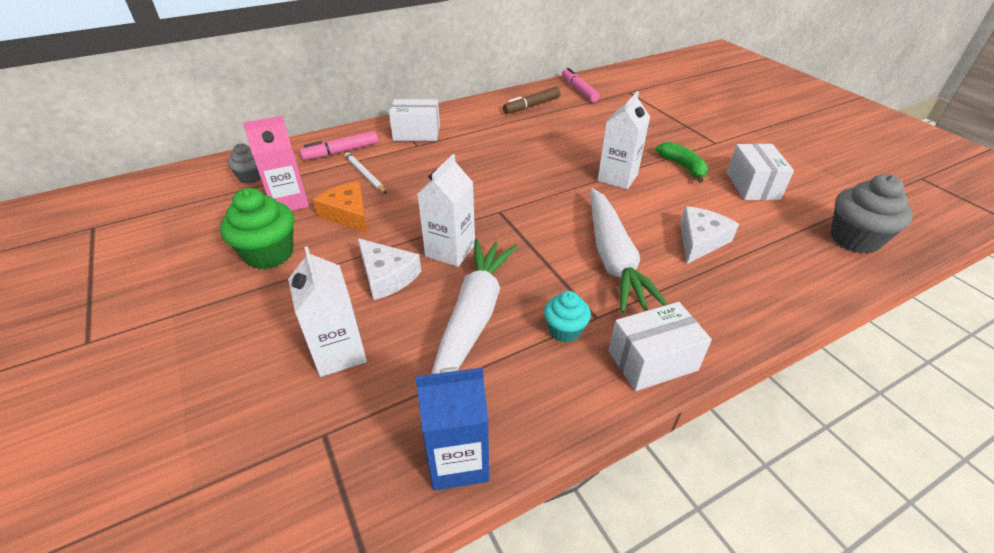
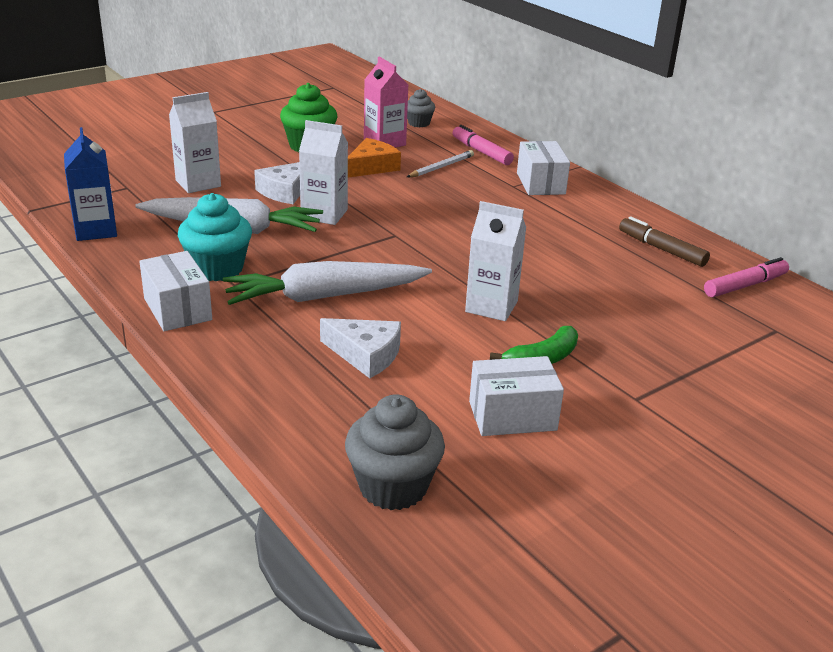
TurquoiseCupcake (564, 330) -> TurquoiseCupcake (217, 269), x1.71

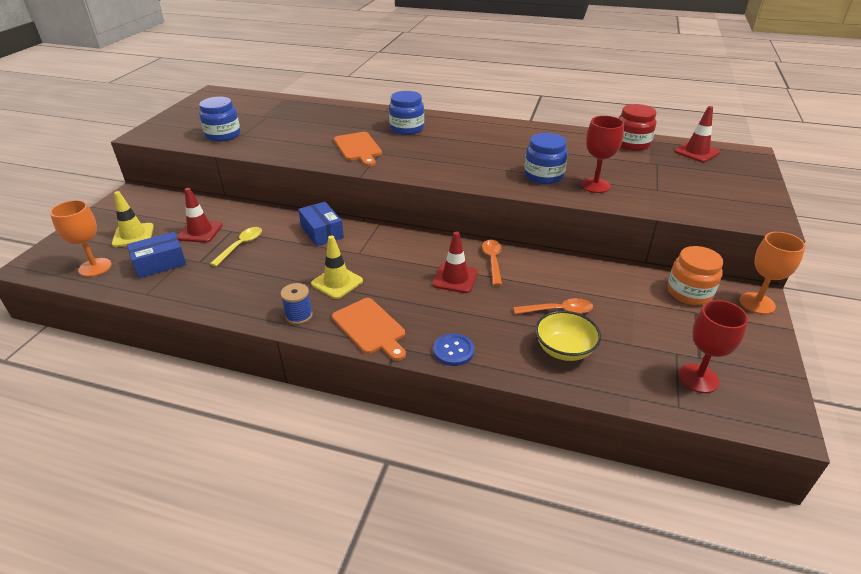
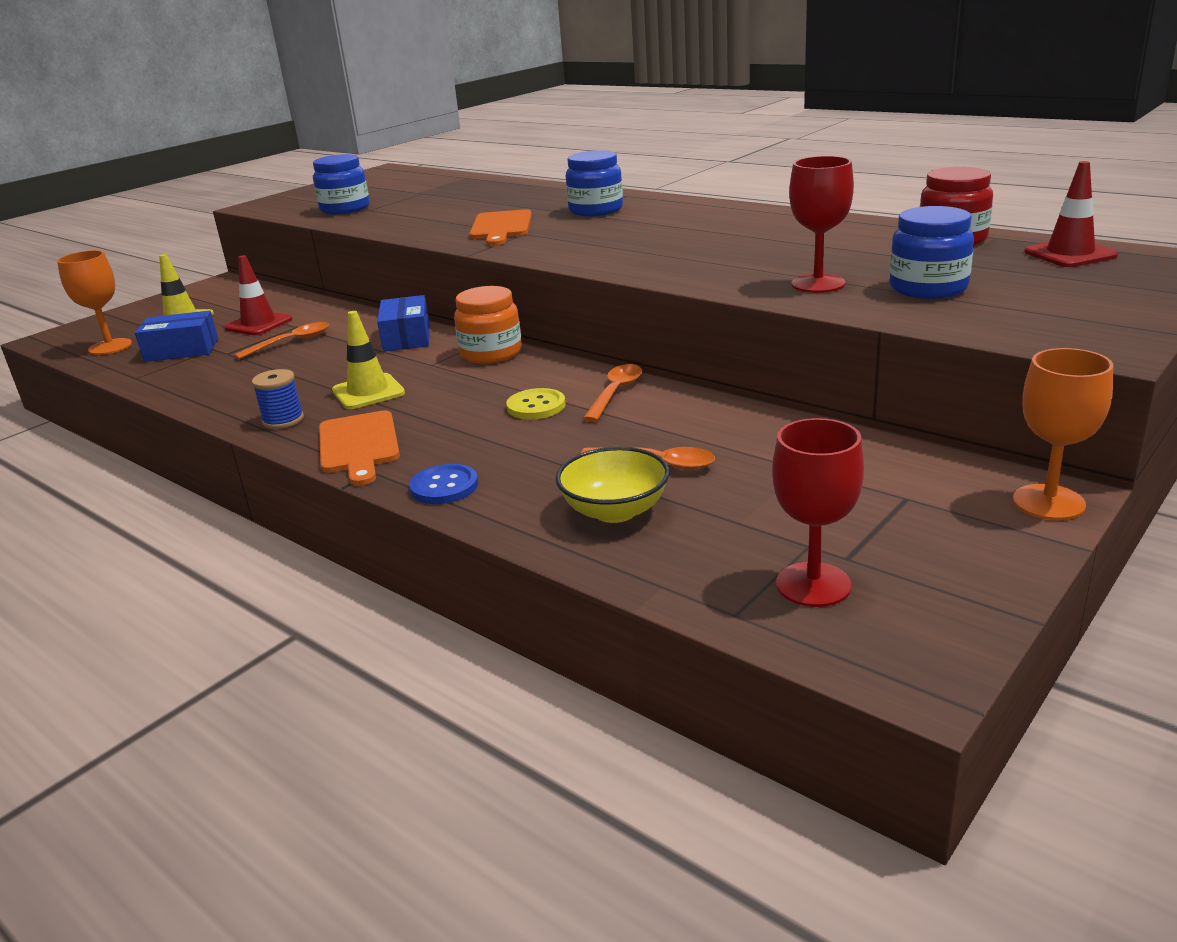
BlueJar (543, 176) -> BlueJar (928, 288), relocated
OrangeJar (689, 292) -> OrangeJar (491, 353), relocated
RedTrafficCone (455, 278) -> YellowButton (536, 406)
YellowSpoon (241, 246) -> OrangeSpoon (291, 342)

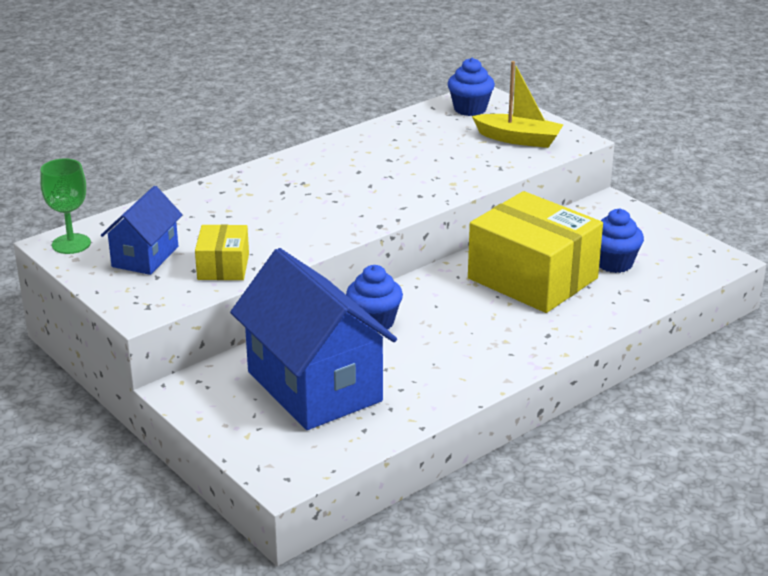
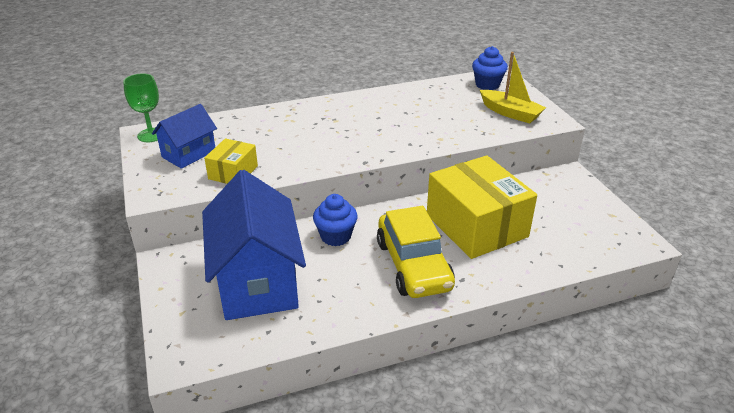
BlueCupcake (614, 263) -> none
none -> YellowCar (413, 265)

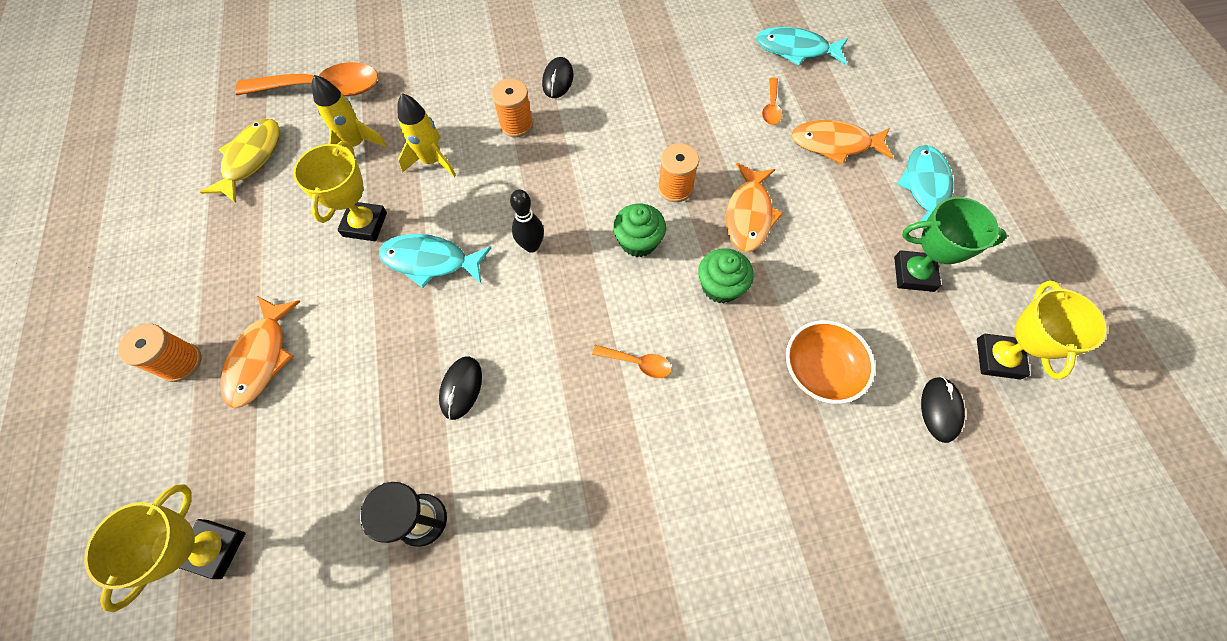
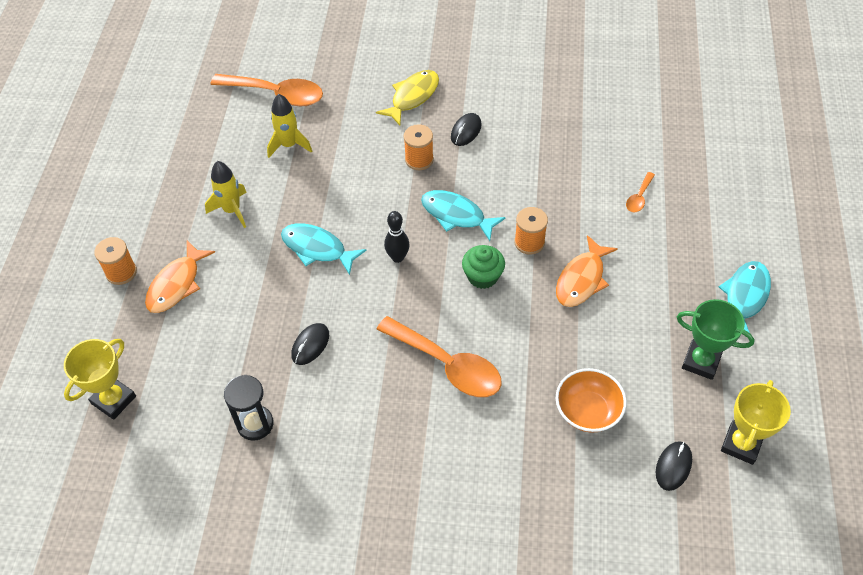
YellowTrophy (365, 224) -> none
GreenCupcake (720, 286) -> none
OrangeFish (834, 144) -> none
YellowFish (251, 159) -> YellowFish (412, 97), relocated
YellowRocket (432, 161) -> YellowRocket (232, 210), relocated
TurquoiseFish (796, 50) -> TurquoiseFish (456, 215), relocated
OrangeSpoon (637, 363) -> OrangeSpoon (447, 365), x2.20

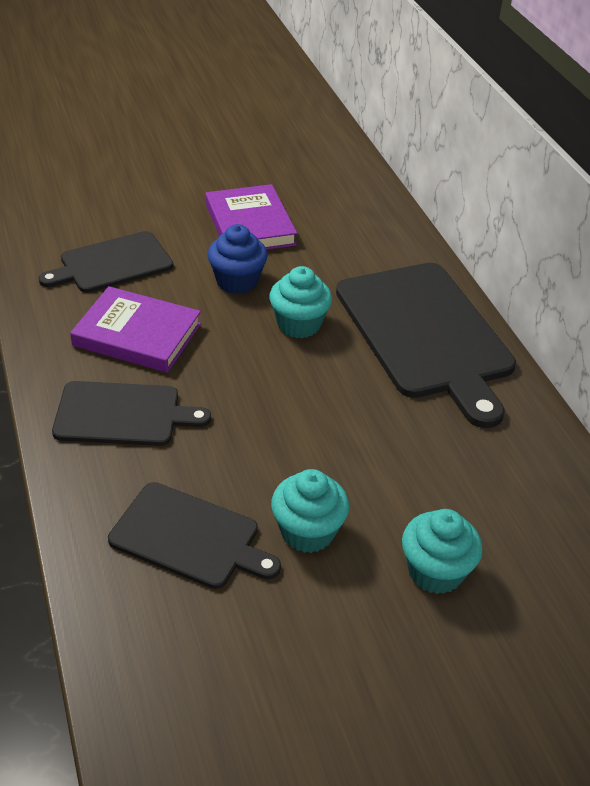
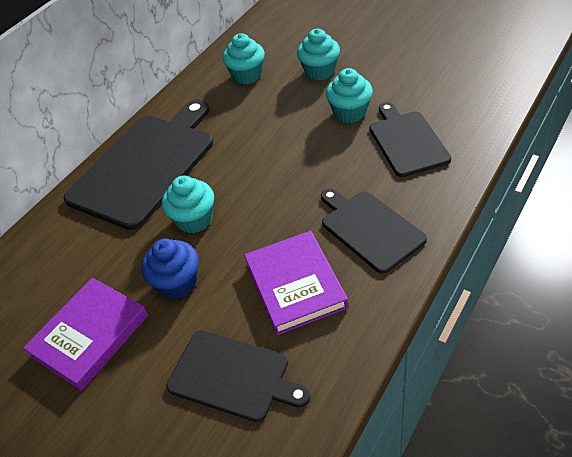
none -> TurquoiseCupcake (247, 75)

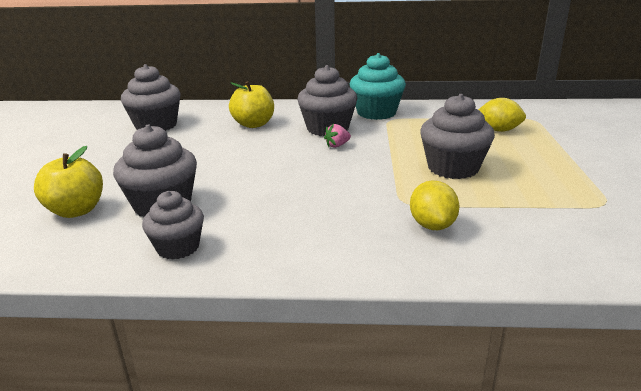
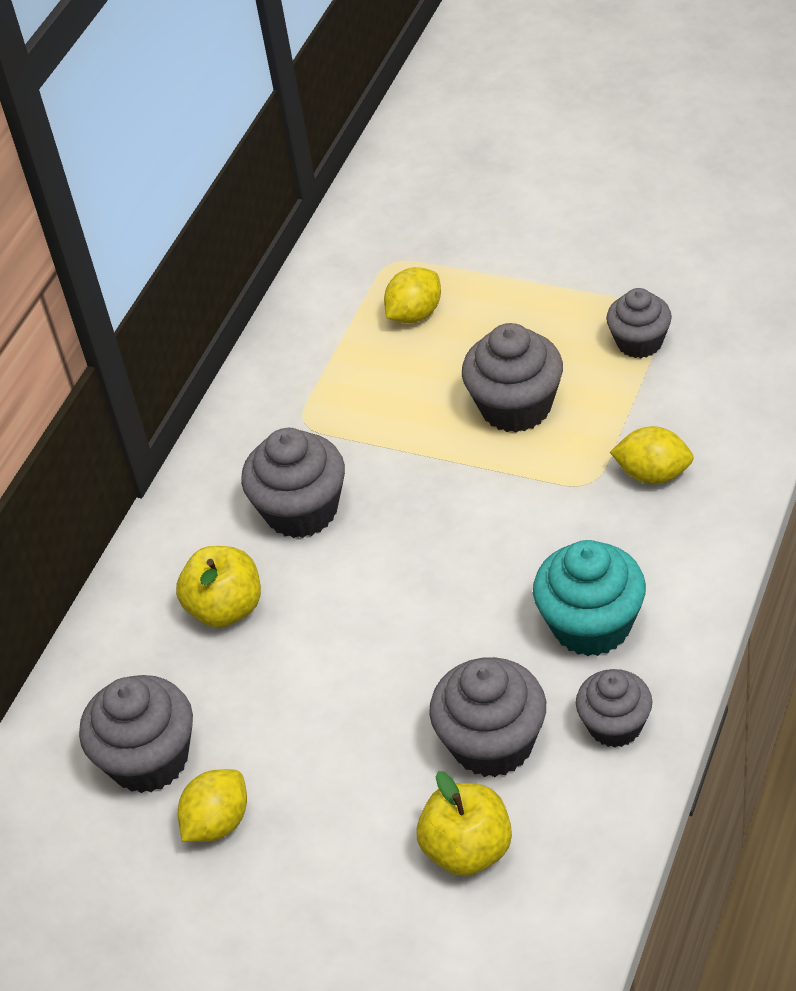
PinkStrawberry (337, 145) -> none
none -> YellowLemon (218, 822)
none -> GreyCupcake (639, 342)
TurquoiseCupcake (376, 113) -> TurquoiseCupcake (591, 625), relocated

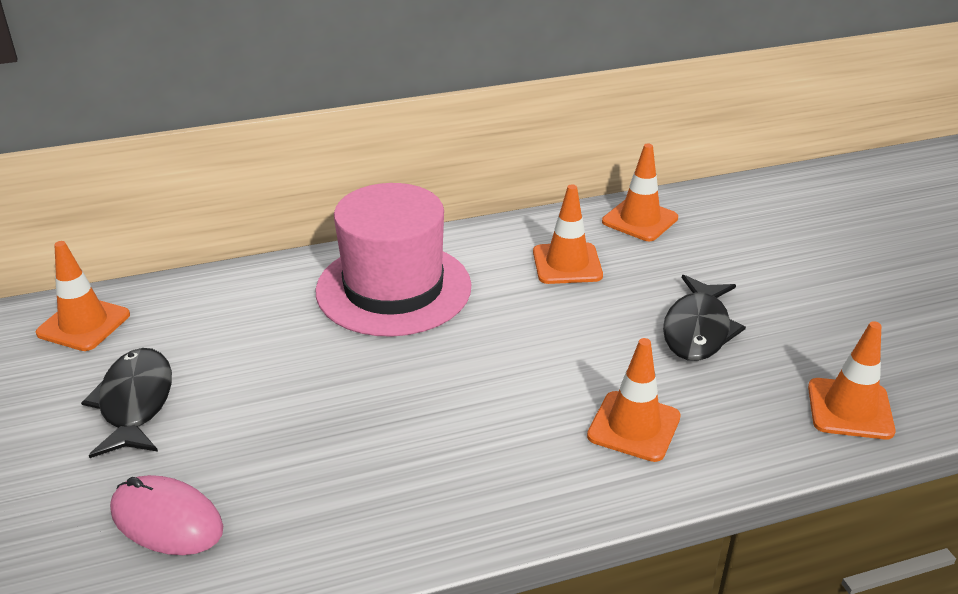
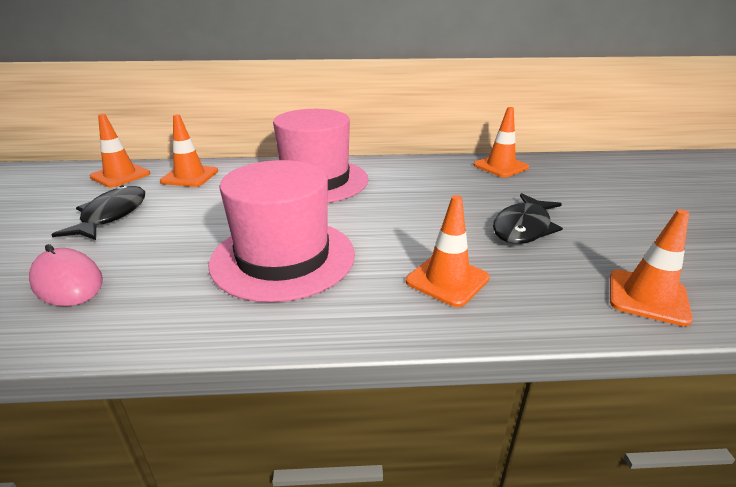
none -> PinkHat (283, 257)
OrangeTrafficCone (567, 264) -> OrangeTrafficCone (190, 176), relocated

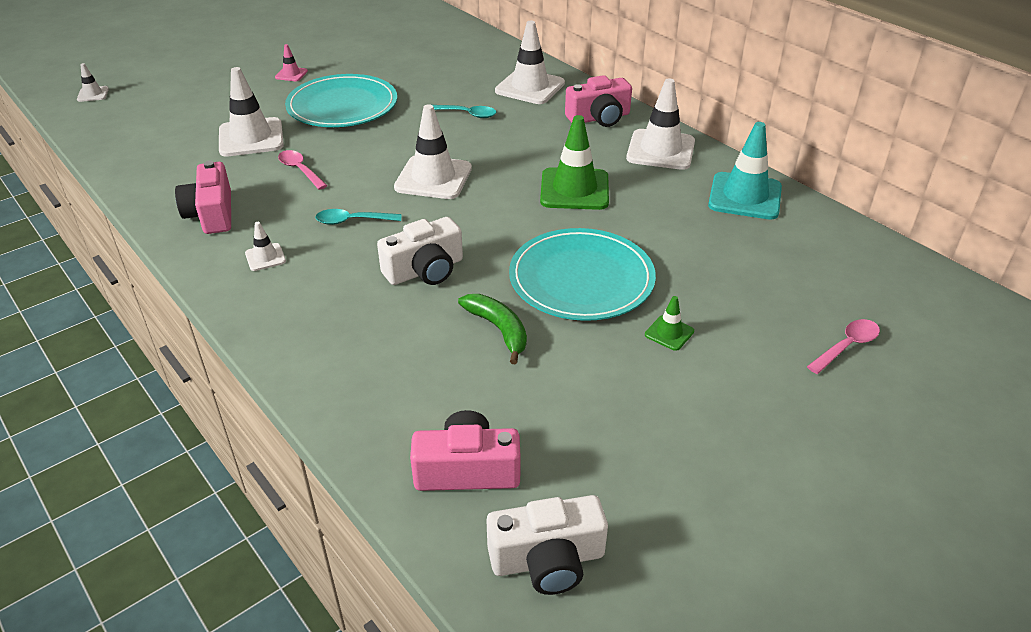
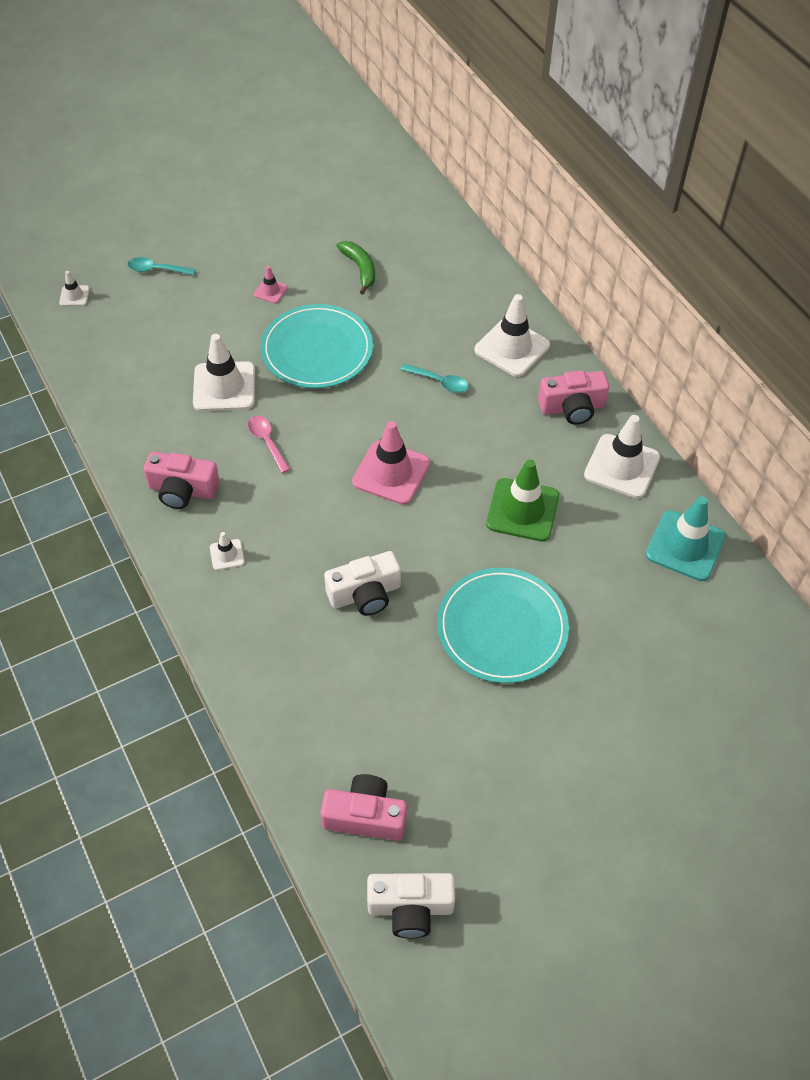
GreenTrafficCone (669, 333) -> none
PinkSpoon (846, 346) -> none
TurquoiseSpoon (352, 221) -> TurquoiseSpoon (156, 270), relocated
GreenBanana (499, 330) -> GreenBanana (360, 269), relocated
WhiteTrafficCone (433, 178) -> PinkTrafficCone (391, 473)
PinkCamera (212, 214) -> PinkCamera (182, 490), 75 degrees counterclockwise

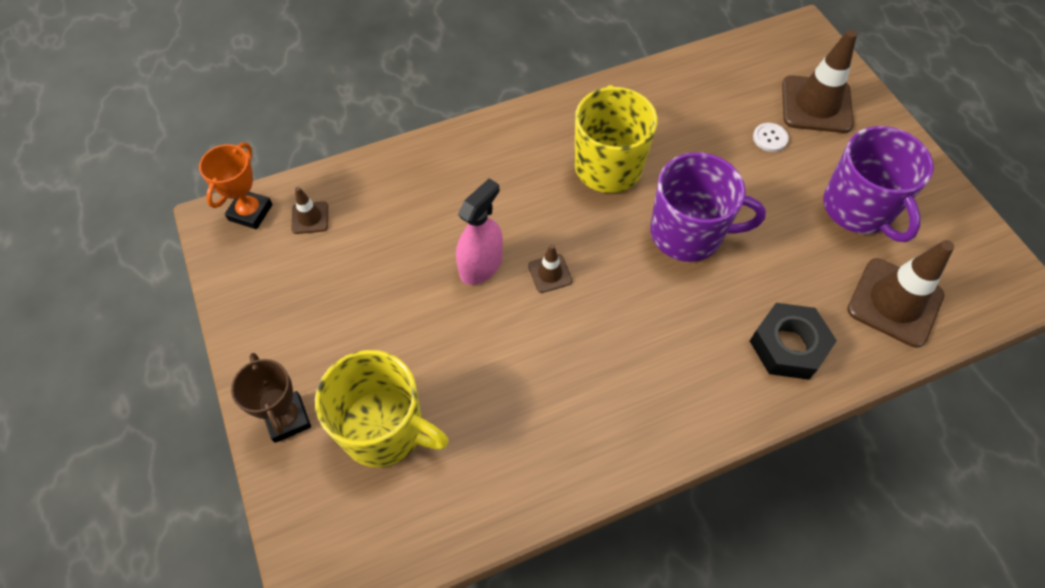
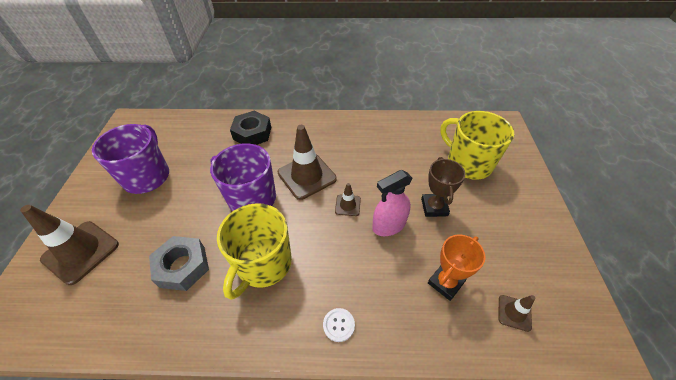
none -> GreyNut (183, 266)
OrangeTrophy (250, 212) -> OrangeTrophy (445, 282), relocated
BrownTrophy (287, 419) -> BrownTrophy (434, 207), relocated
WhiteButton (770, 138) -> WhiteButton (338, 325), relocated
BrownTrafficCone (894, 302) -> BrownTrafficCone (307, 176), relocated

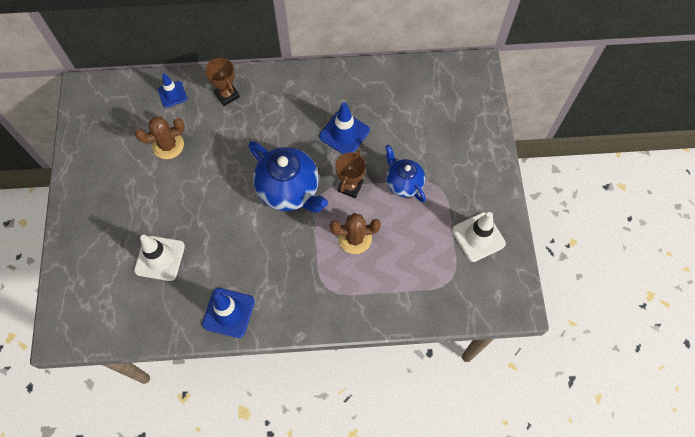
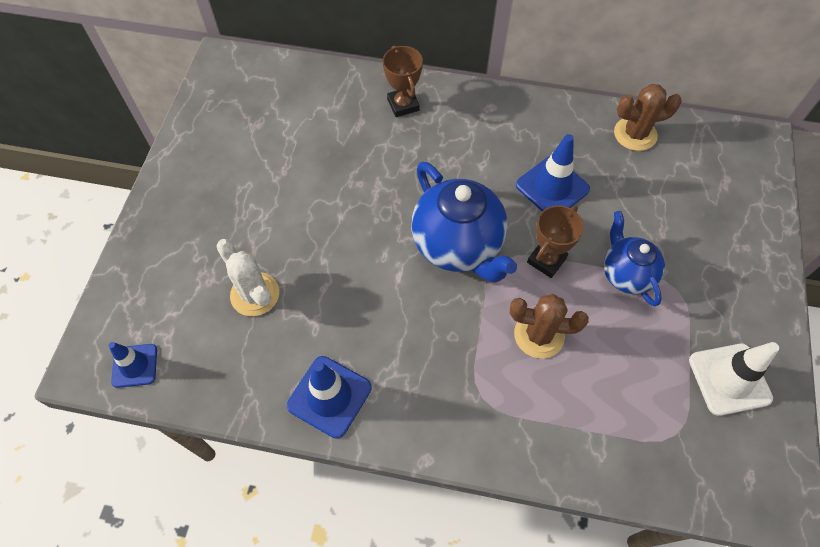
BrownCactus (168, 145) -> BrownCactus (635, 134), relocated
BlueTrafficCone (172, 94) -> BlueTrafficCone (135, 365), relocated
WhiteTrafficCone (160, 258) -> WhiteCactus (255, 294)

